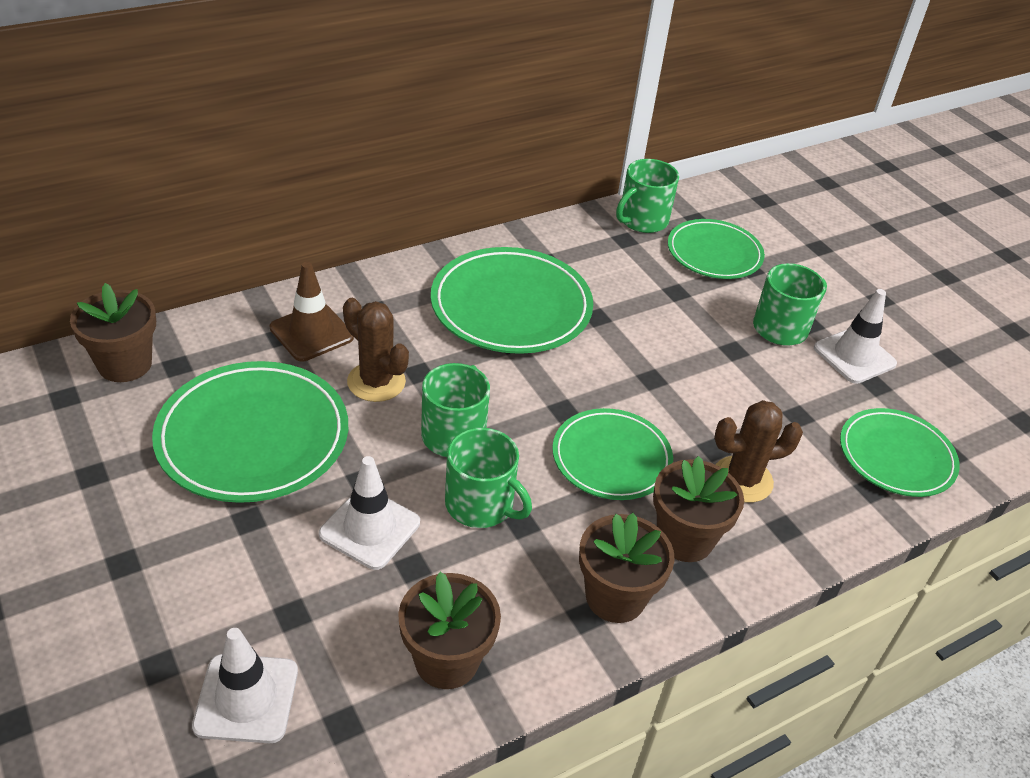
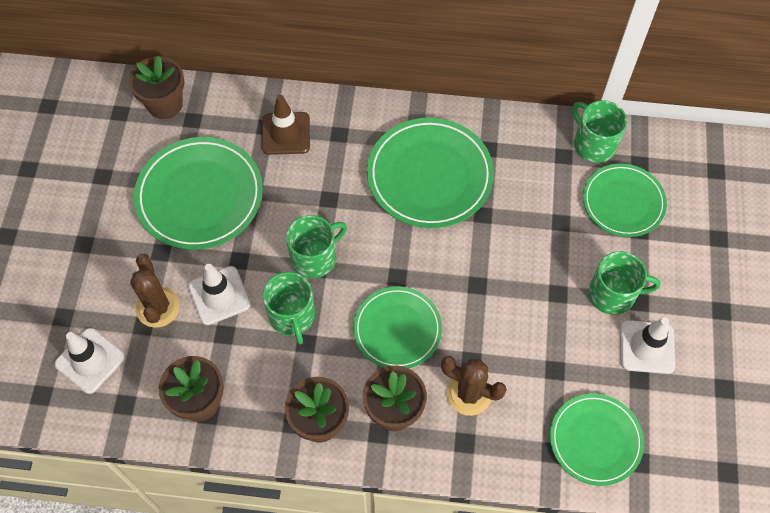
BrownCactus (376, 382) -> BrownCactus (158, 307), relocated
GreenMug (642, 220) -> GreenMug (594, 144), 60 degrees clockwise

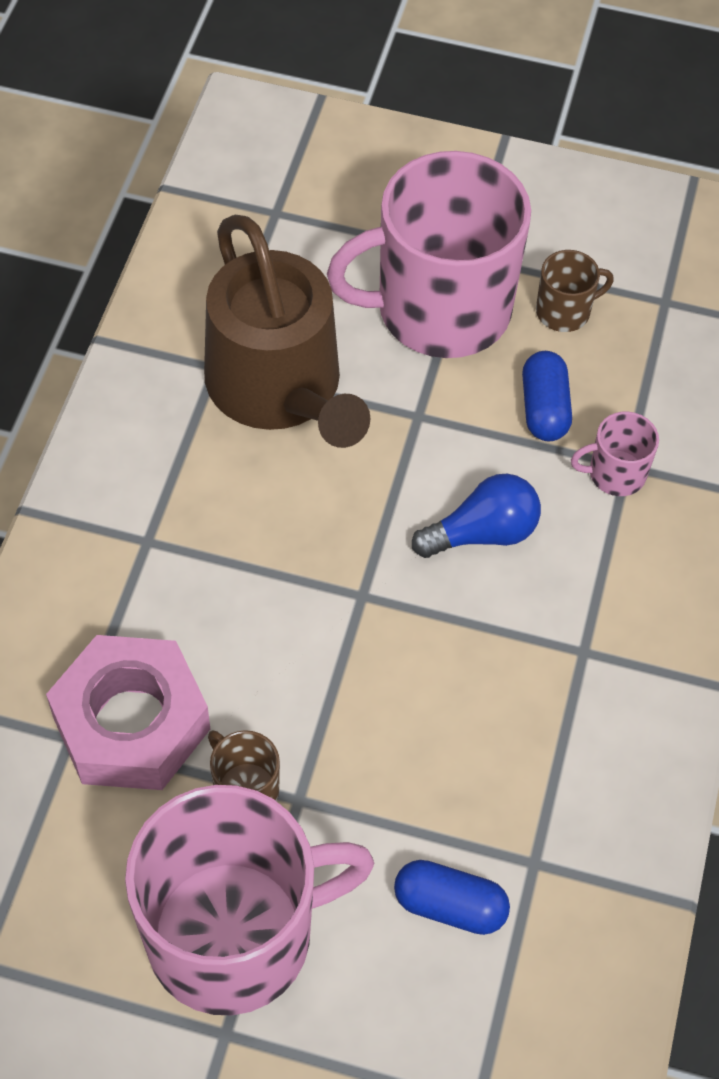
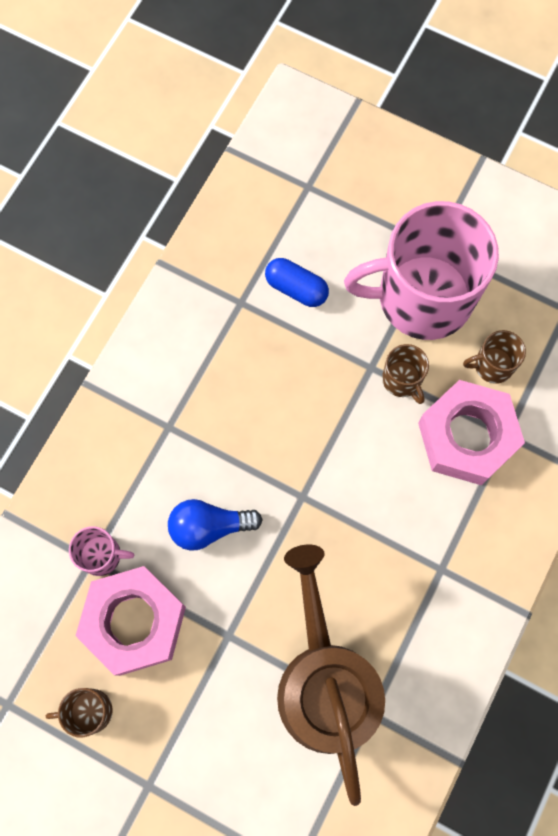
PinkMug (440, 309) -> none
none -> BrownMug (492, 365)
BlueCapsule (544, 408) -> PinkNut (134, 622)

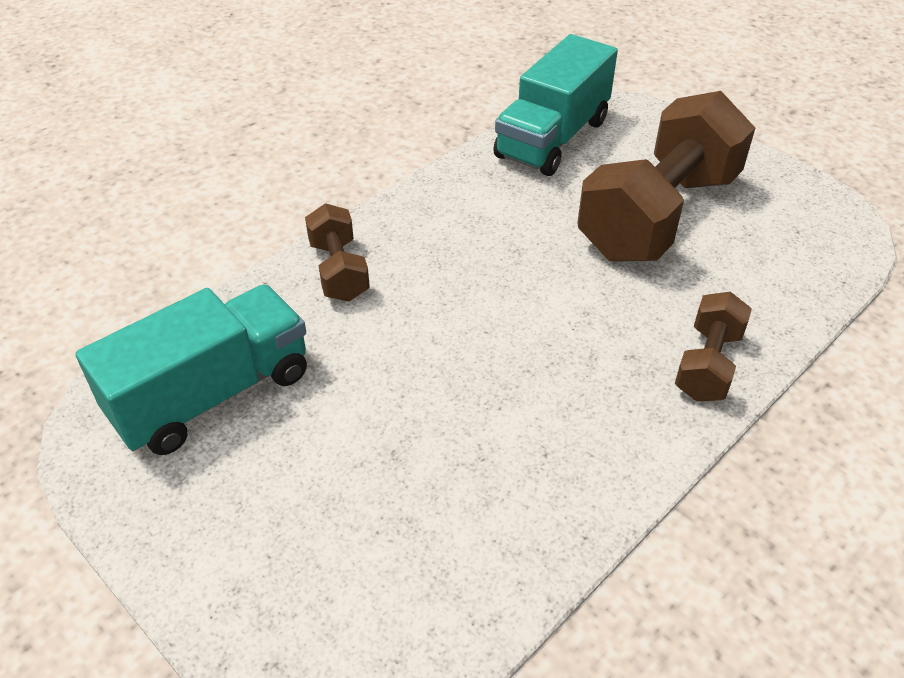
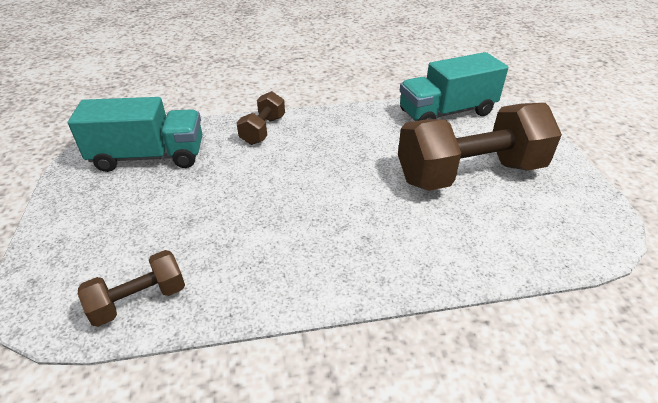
BrownDumbbell (708, 364) -> BrownDumbbell (139, 300), relocated

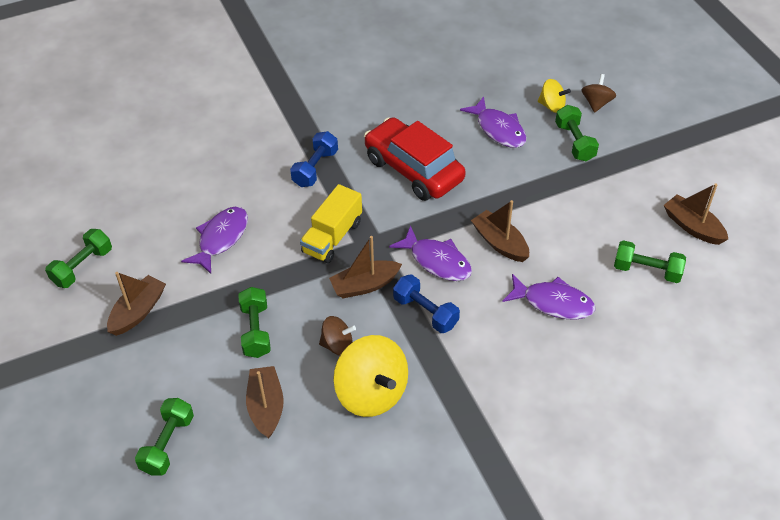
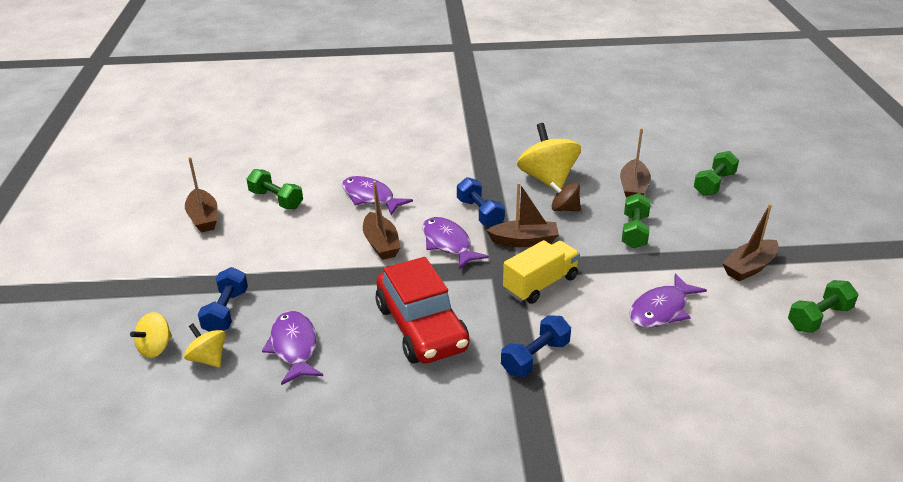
GreenDumbbell (574, 142) -> BlueDumbbell (226, 312)
BrownSpinningTop (596, 103) -> YellowSpinningTop (156, 348)

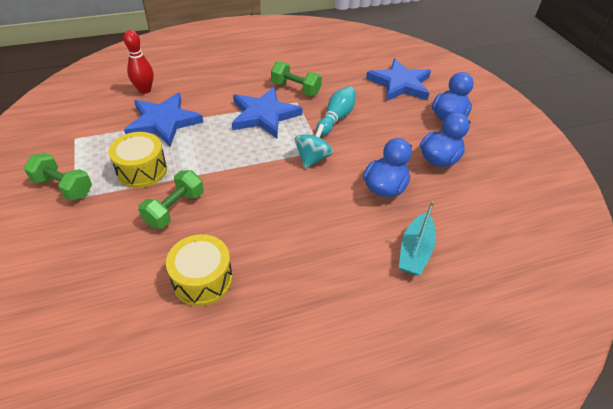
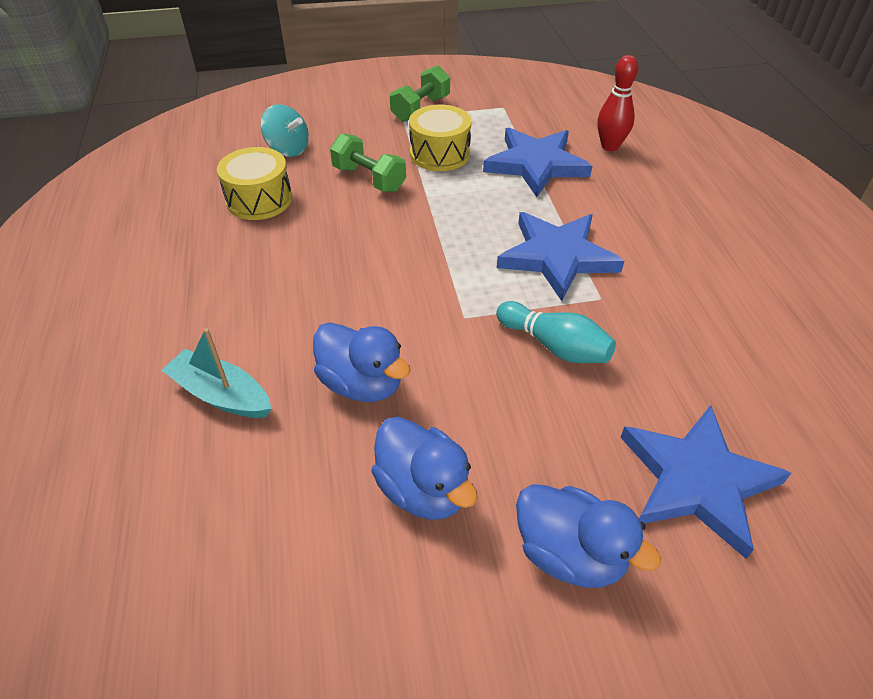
GreenDumbbell (295, 89) -> none
TurquoiseSpinningTop (312, 158) -> TurquoiseSpinningTop (288, 149), relocated

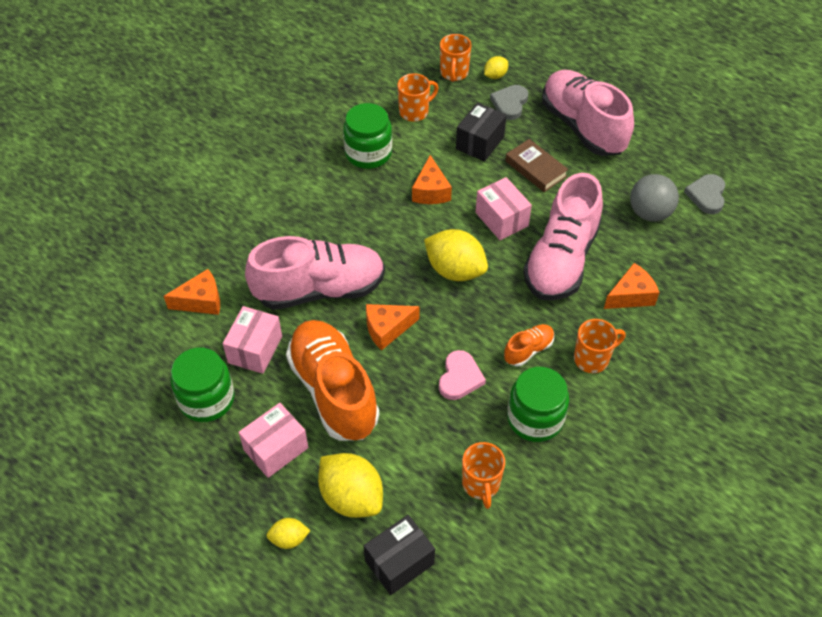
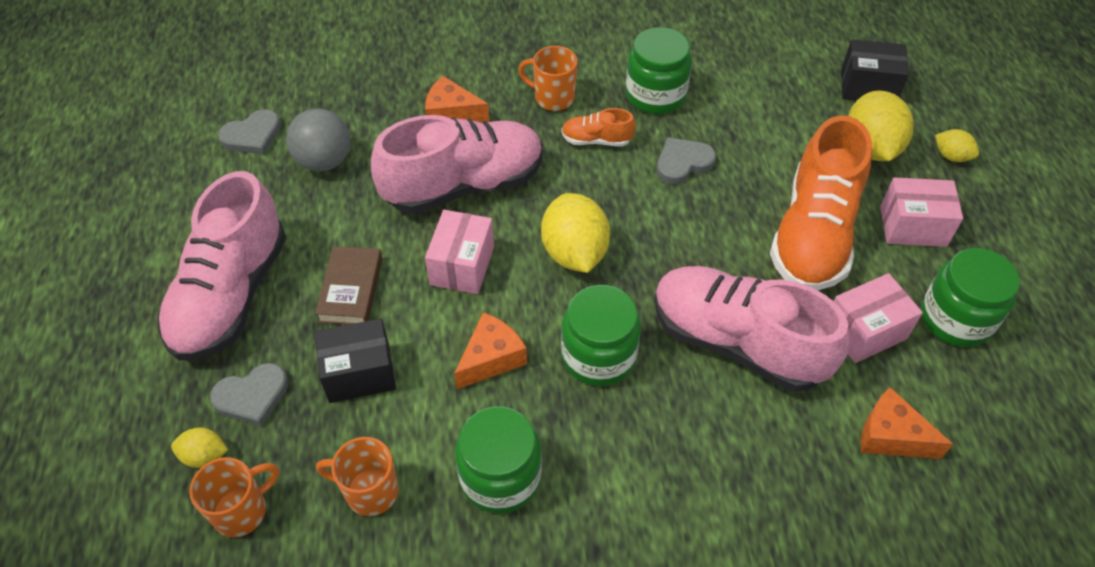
OrangeCheese (387, 329) -> none
OrangeMug (481, 484) -> none
none -> GreenJar (598, 355)
PinkHeart (460, 377) -> GreyHeart (683, 163)

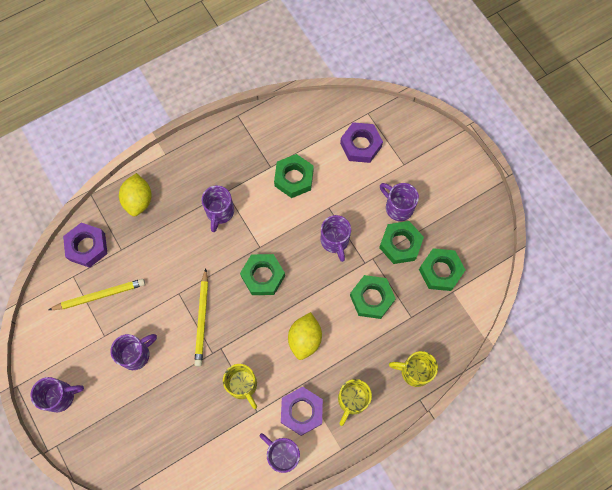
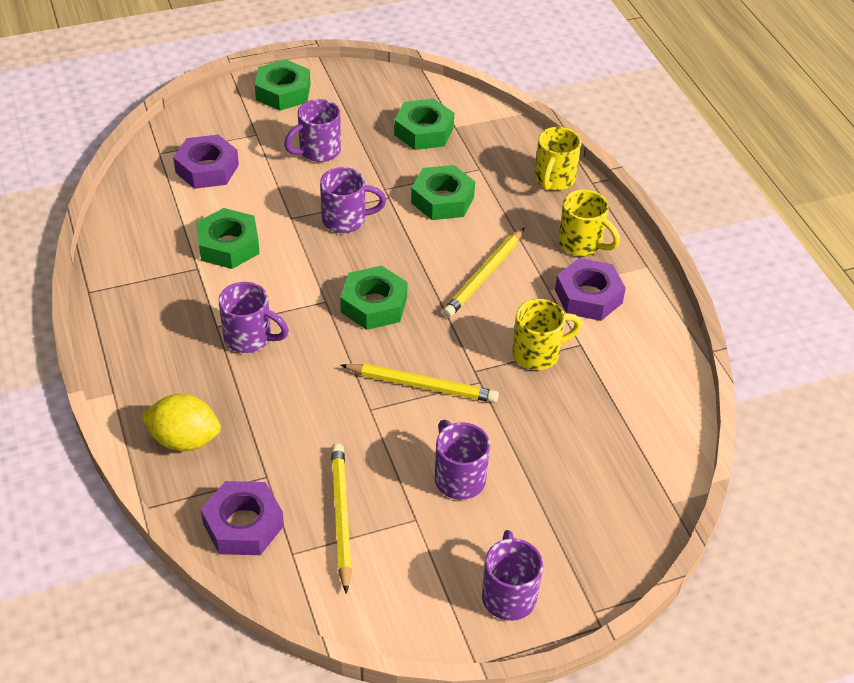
PurpleMug (283, 454) -> none
GreenNut (400, 244) -> GreenNut (283, 92), relocated
YellowLemon (305, 339) -> YellowPencil (484, 275)

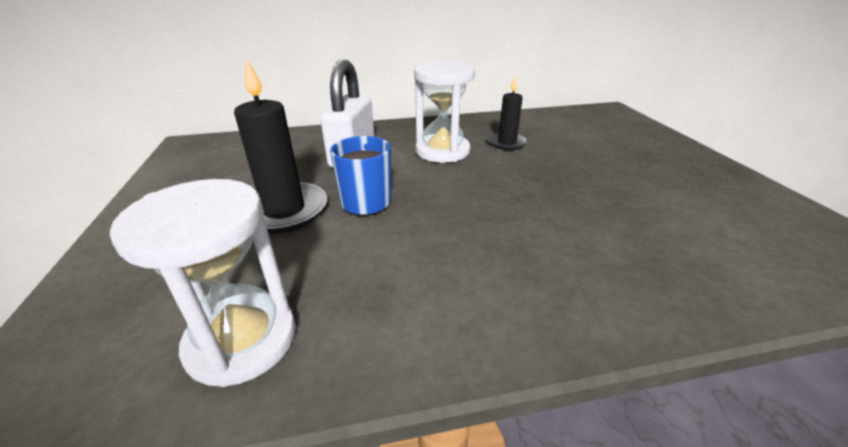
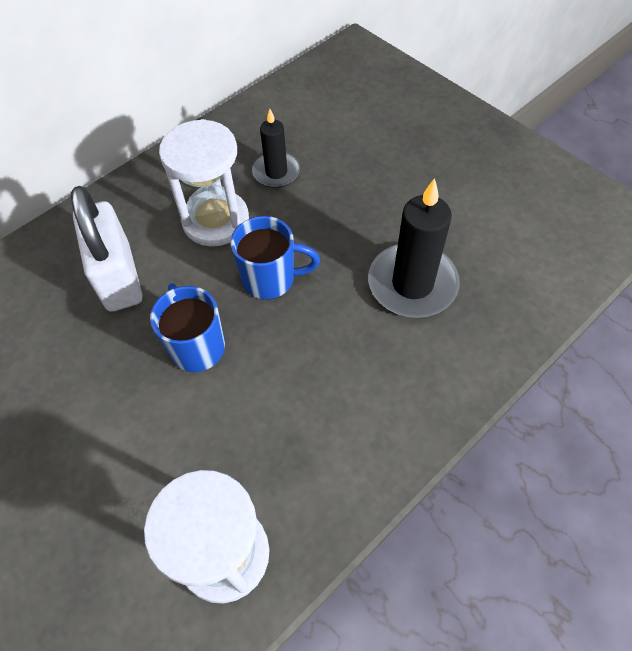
none -> BlueMug (270, 279)
BlackCandle (284, 211) -> BlackCandle (412, 284), relocated

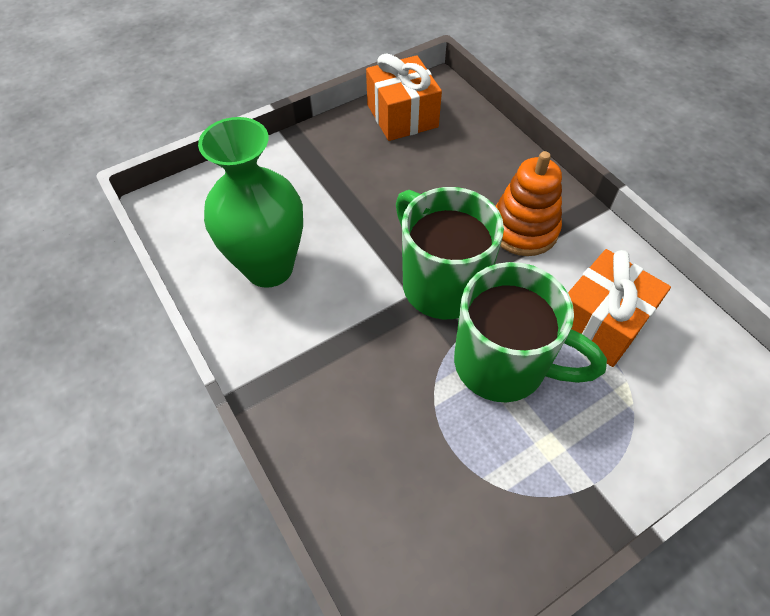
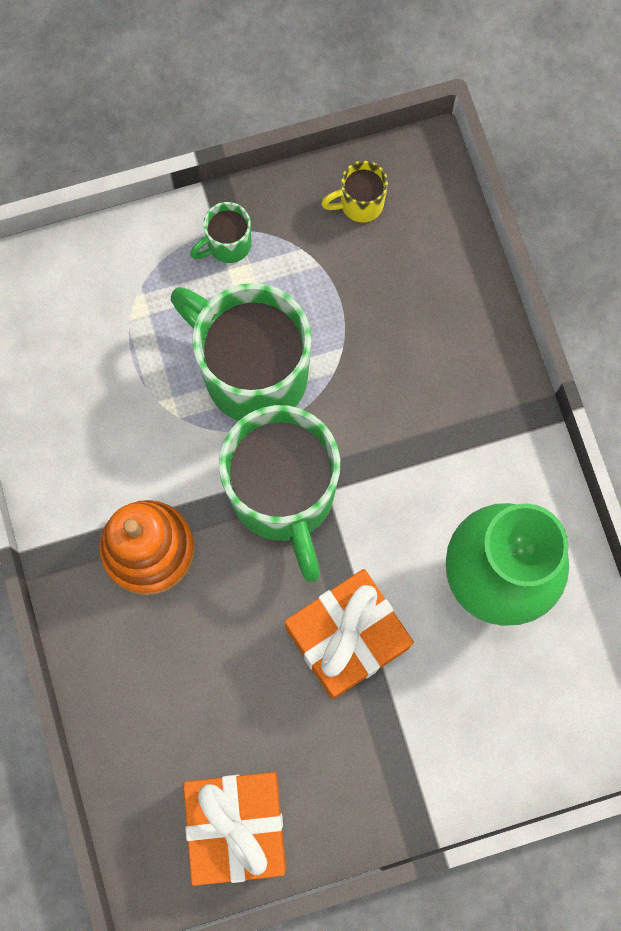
none -> GreenMug (227, 245)
none -> YellowMug (359, 204)
OrangeGift (600, 322) -> OrangeGift (347, 638), relocated

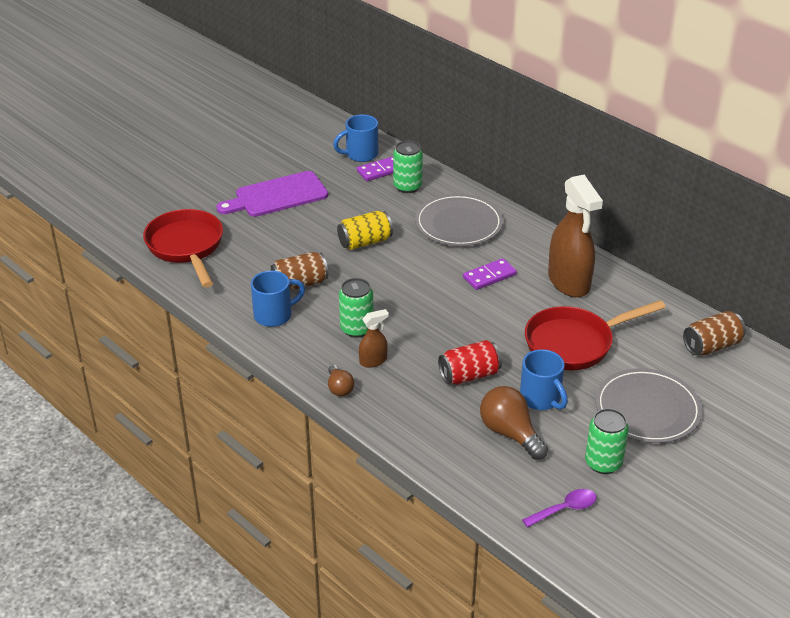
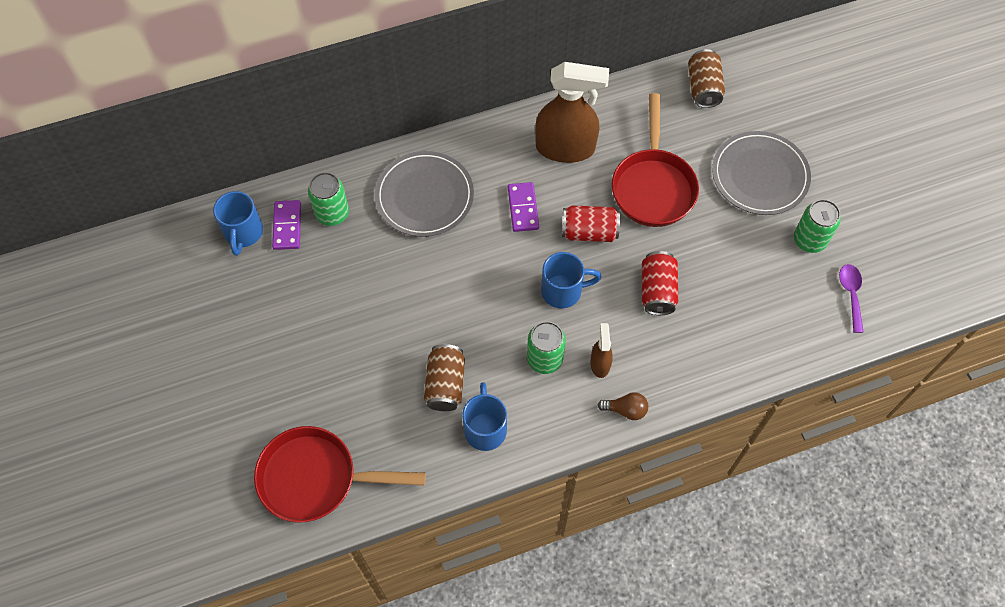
PurpleCuttingBoard (277, 196) -> none
YellowCan (365, 242) -> none
BrownLightBulb (510, 433) -> none
none -> RedCan (589, 232)
BlueMug (541, 399) -> BlueMug (563, 291), relocated

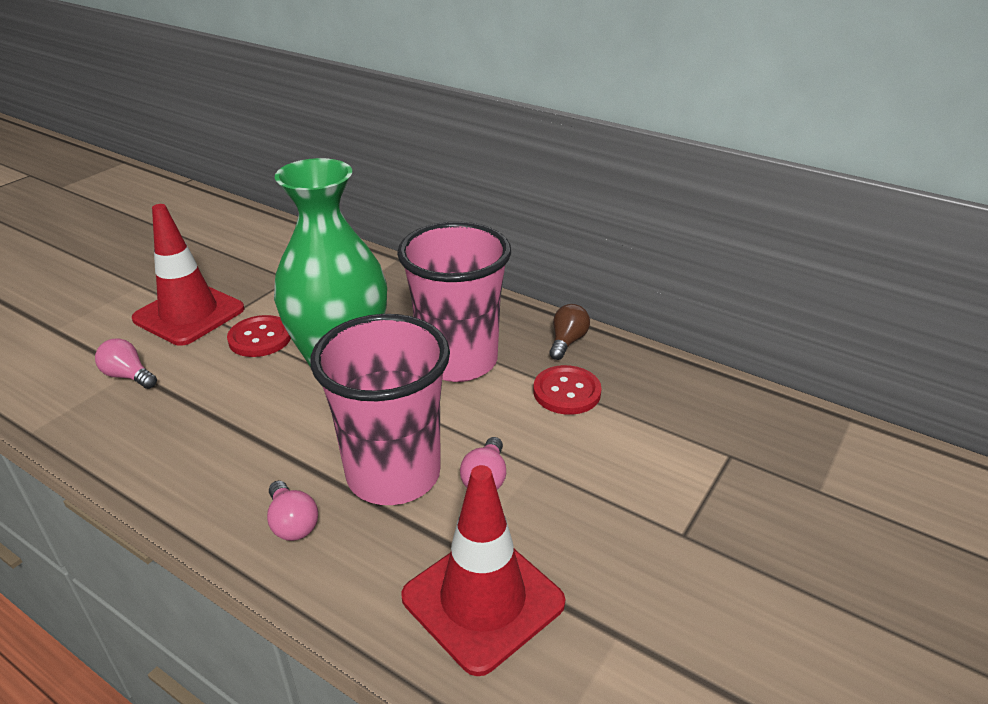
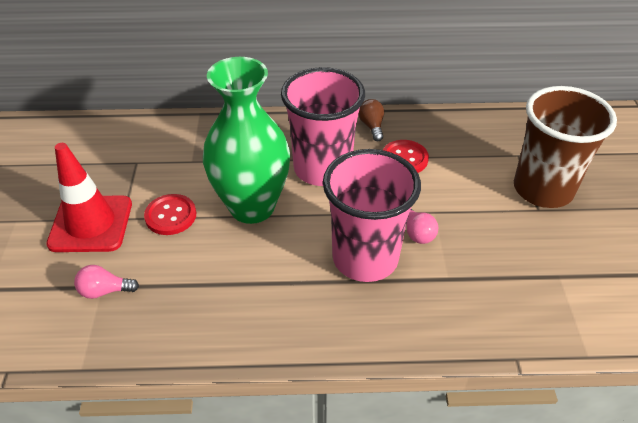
PinkLightBulb (292, 523) -> none
RedTrafficCone (483, 600) -> none
none -> BrownCup (542, 189)

